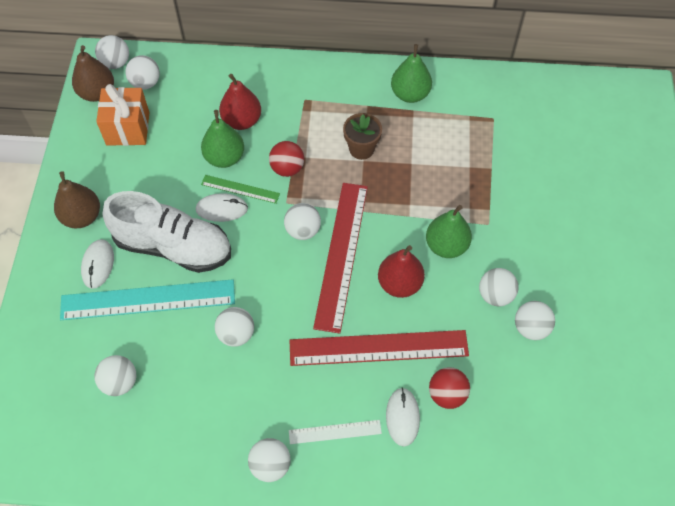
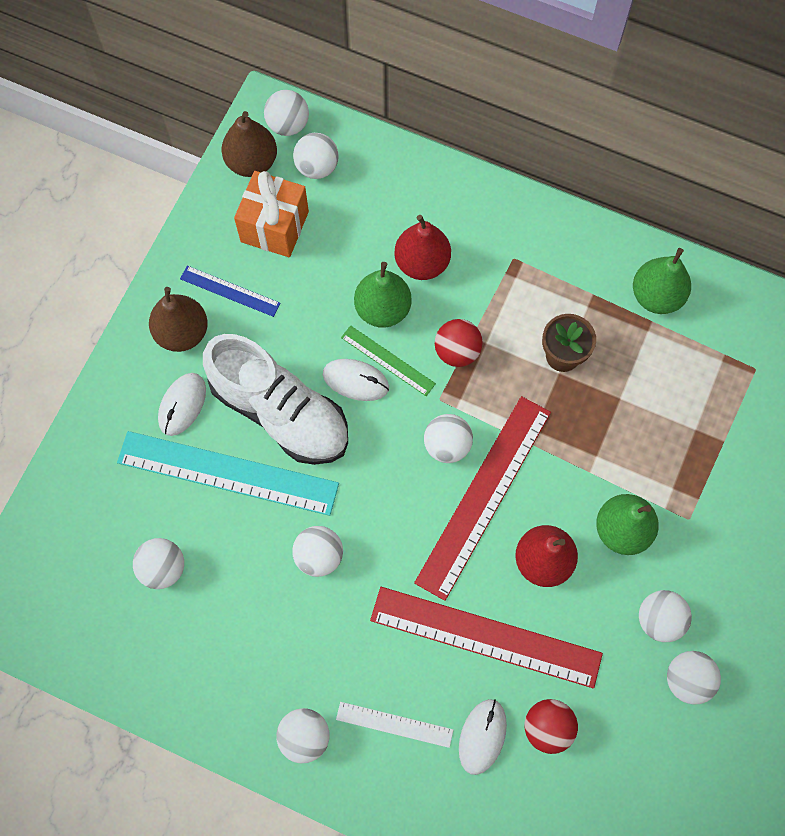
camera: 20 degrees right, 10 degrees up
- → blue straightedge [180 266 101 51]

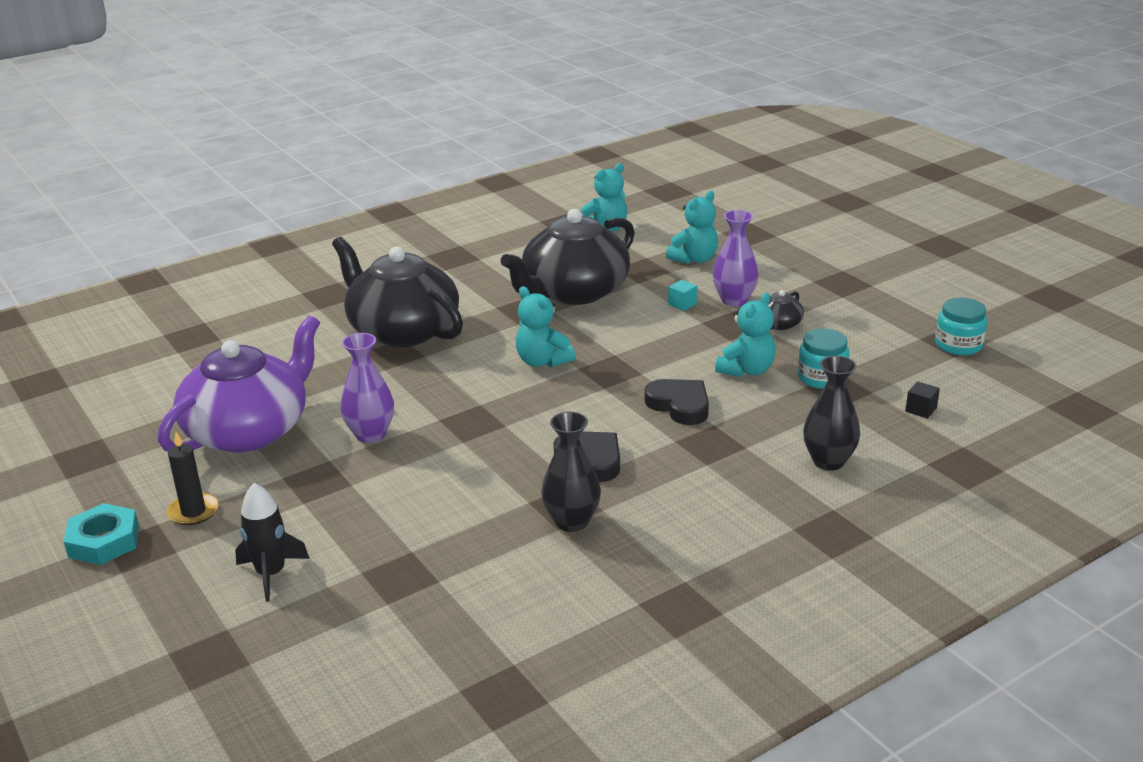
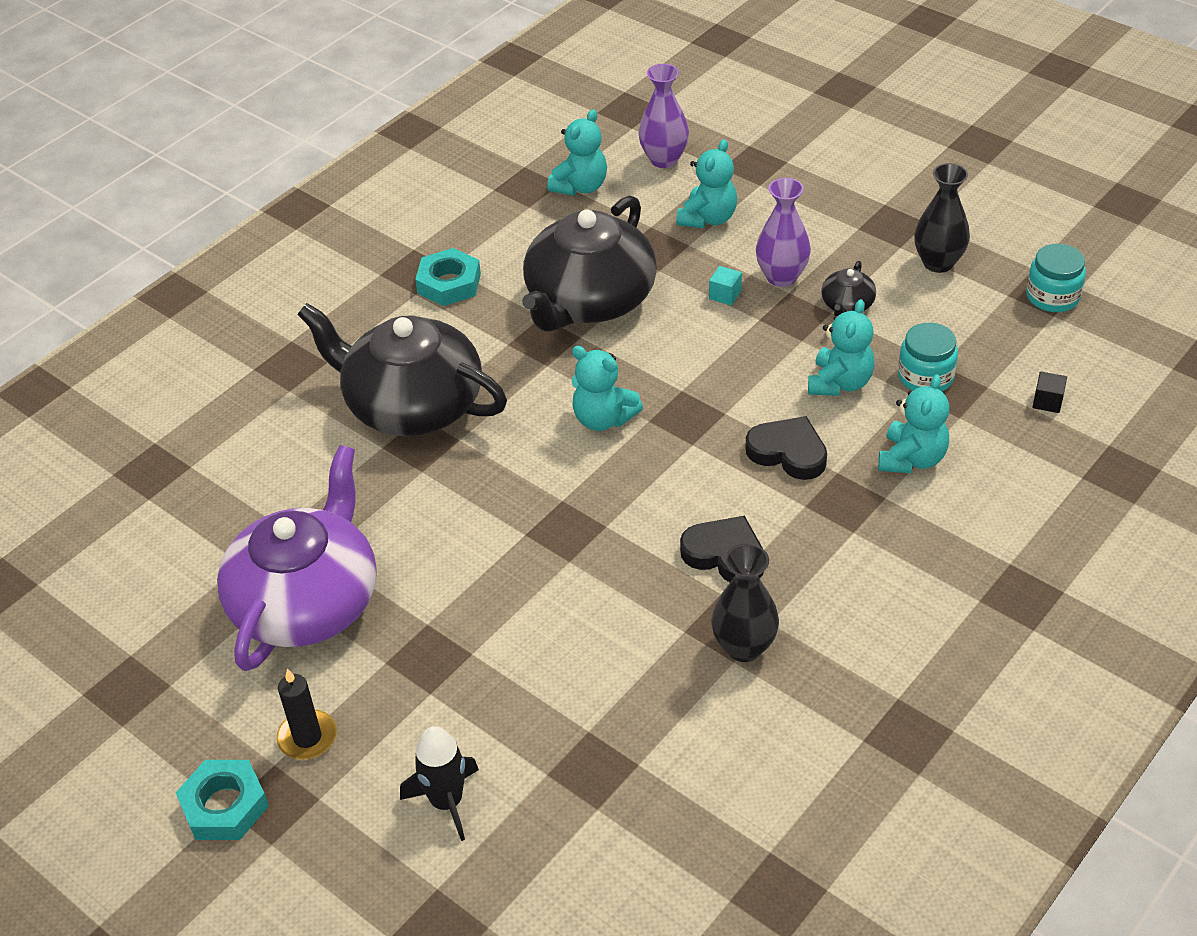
camera: 15 degrees left, 15 degrees up
- → aqua hexagon nut [415 248 66 58]
violet tall vase [340 333 54 110] → violet tall vase [639 64 50 104], shifted
- → aqua stuffed bear [878 374 72 99]
ebony tall vase [803 356 57 115] → ebony tall vase [914 163 56 110], shifted

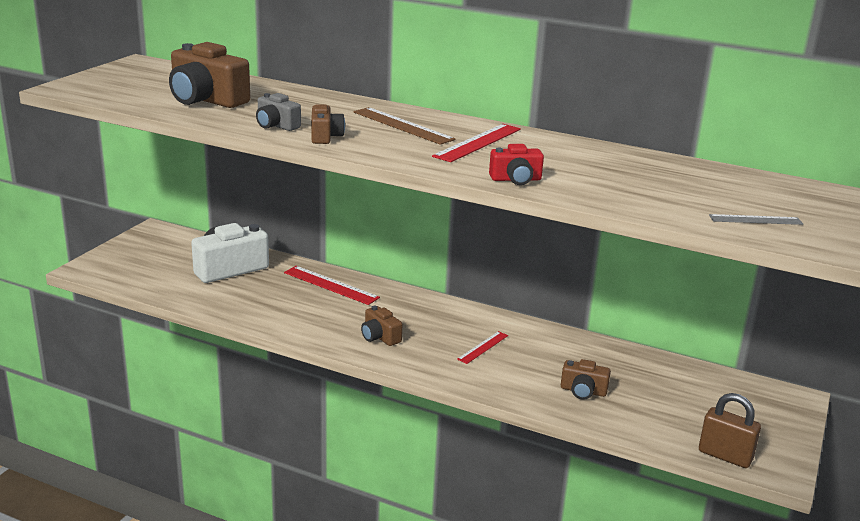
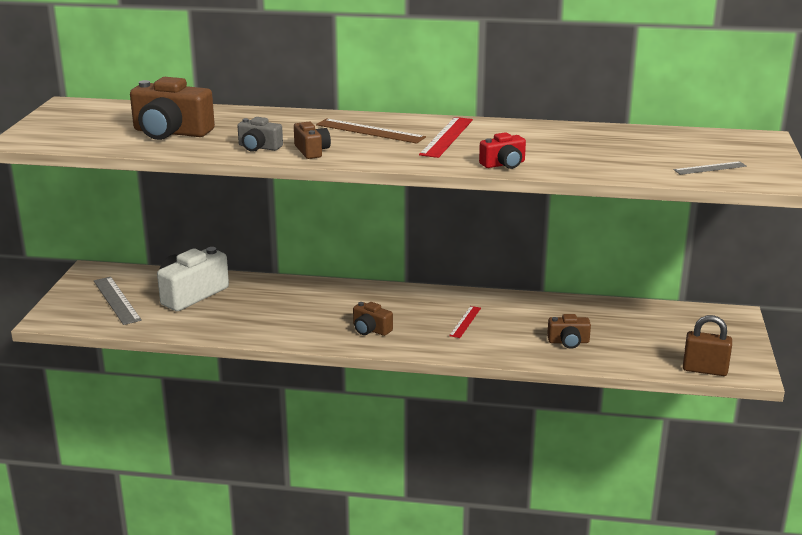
camera: 15 degrees left, 0 degrees up
- → grey straightedge [94 277 48 48]
crimson straightedge [284 266 96 39] → -

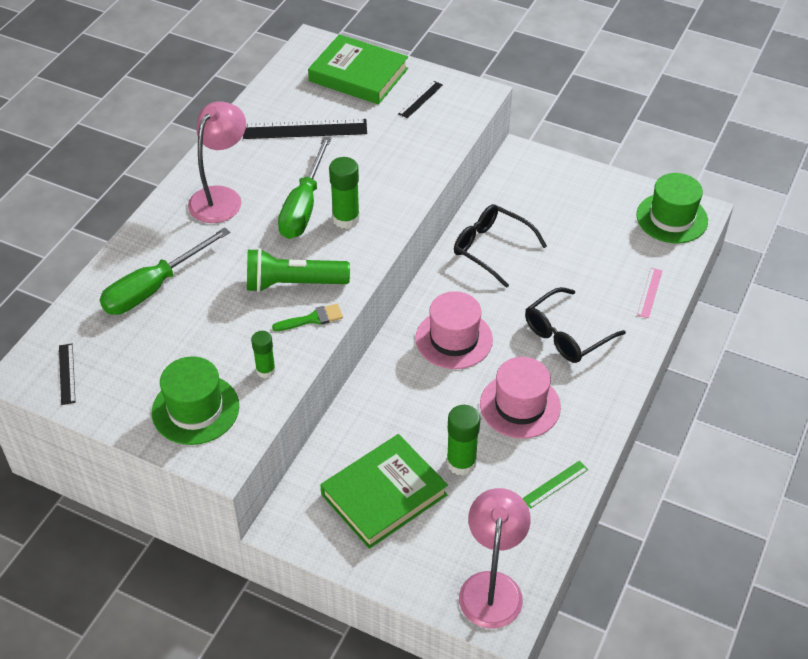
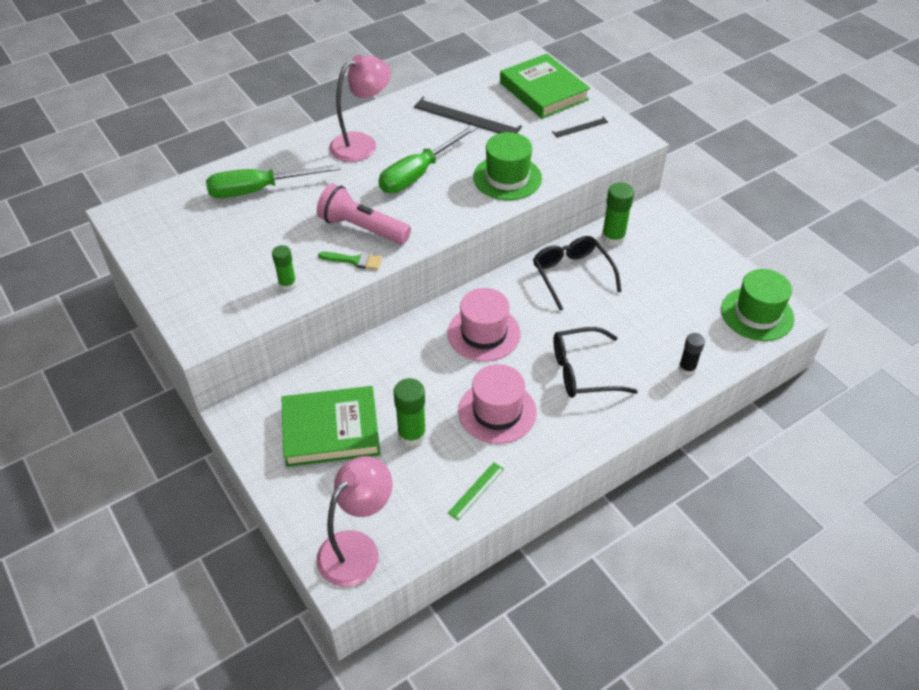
camera: 30 degrees right, 0 degrees up
emerald flashlight [247 248 103 45] → pink flashlight [317 183 94 61]
emerald straightedge [522 461 66 48] → emerald straightedge [448 462 56 58], 45 degrees counterclockwise
emerald top hat [152 356 87 89] → emerald top hat [473 132 69 68], shifted
emerald glue [329 157 31 72] → emerald glue [601 183 33 63], shifted
pink straightedge [637 268 26 50] → ebony glue [679 333 26 42]
ebony straightedge [59 344 17 61] → -

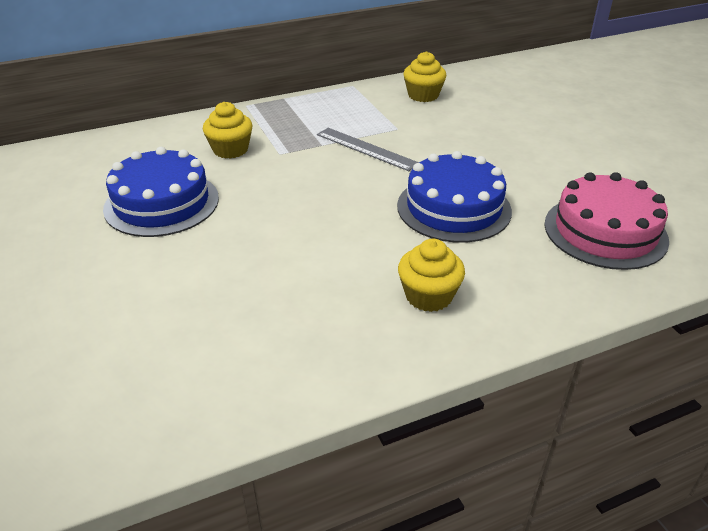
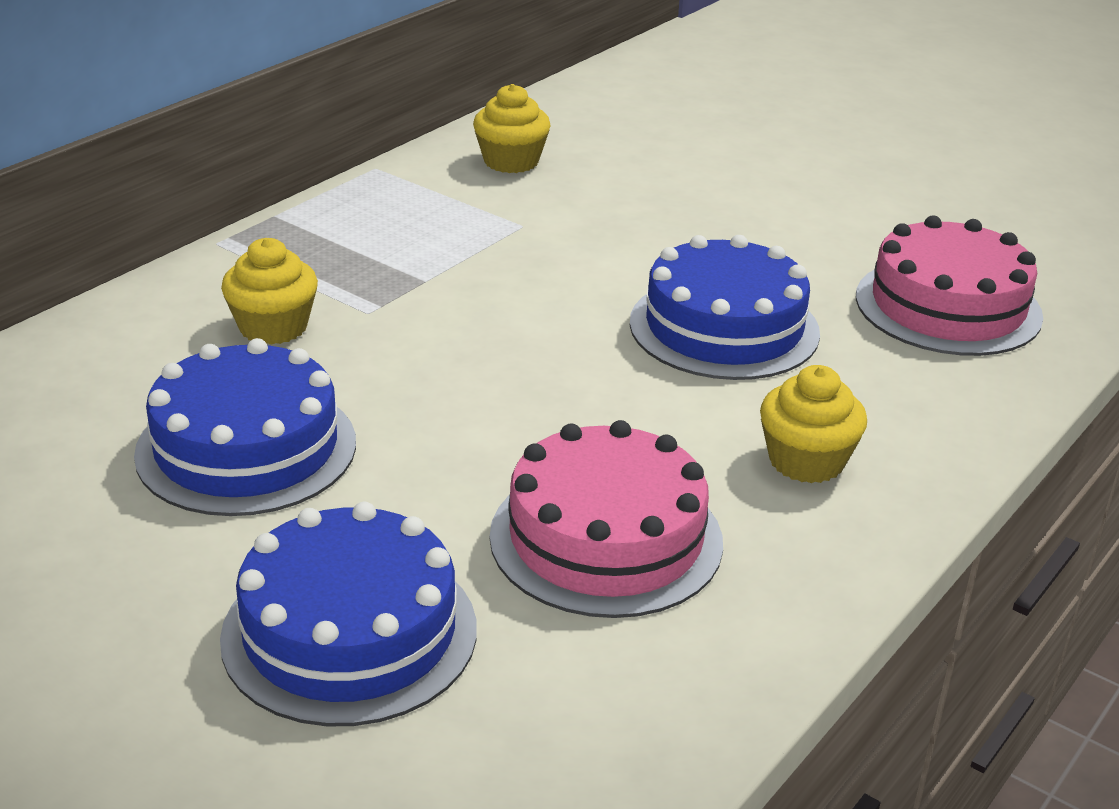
camera: 30 degrees left, 5 degrees down
- → blue cake [220 502 257 224]
- → pink cake [490 420 233 198]
grey straightedge [317 128 102 43] → -

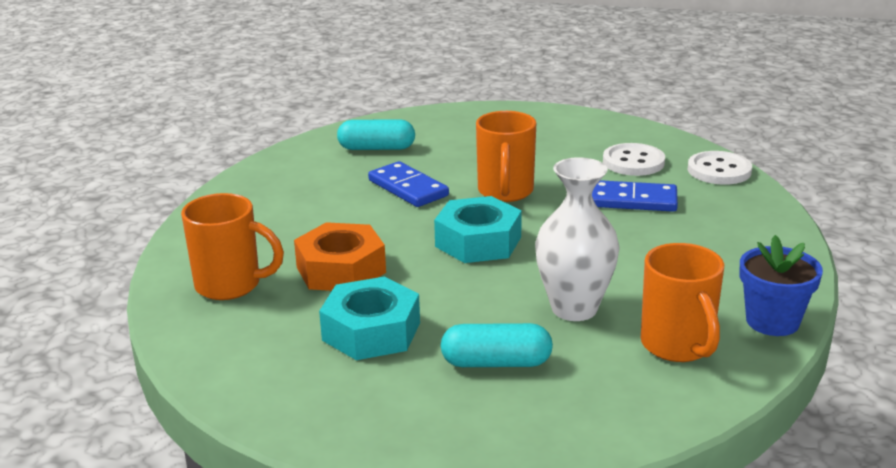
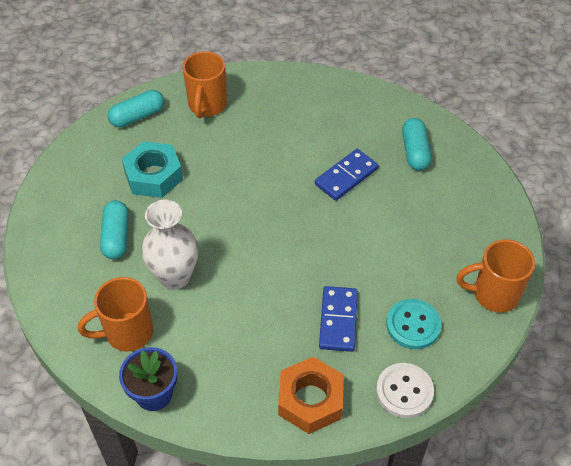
camera: 85 degrees right, 25 degrees up
- → aqua pill shape [108 90 56 37]
bright orange hexagon nut [294 222 92 69] → bright orange hexagon nut [278 357 66 77], shifted
pure white button [603 143 62 33] → aqua button [386 299 56 50]
bright orange mug [476 111 60 91] → bright orange mug [456 239 79 74], shifted
aqua hexagon nut [434 196 88 67] → -

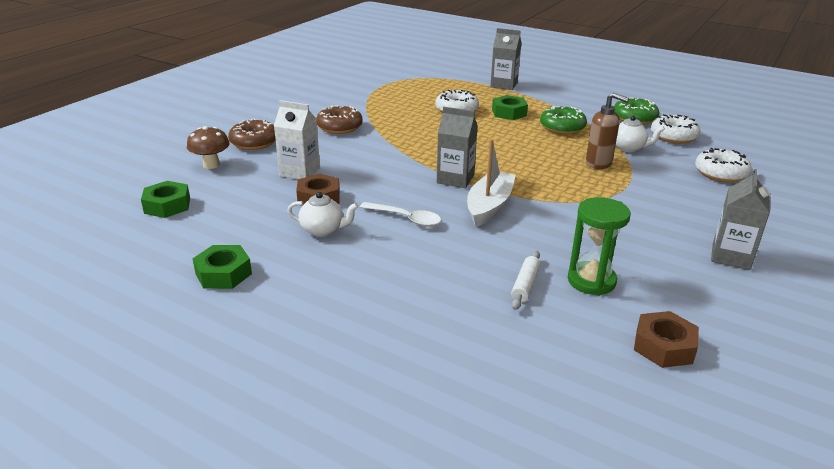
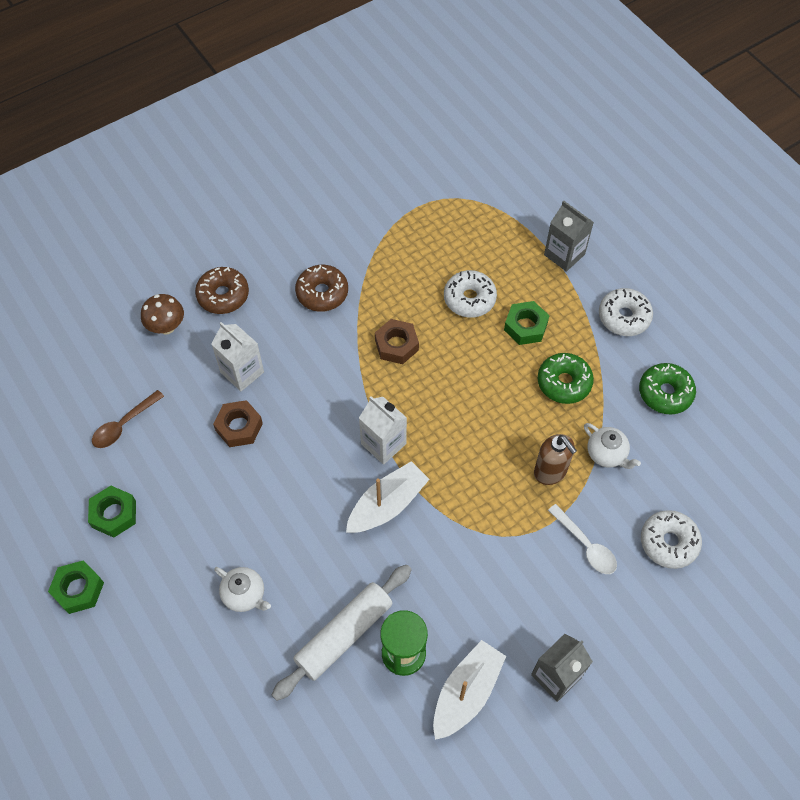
camera: 25 degrees right, 30 degrees up
emerald hexagon nut [141 181 49 37] → emerald hexagon nut [48 560 56 54], shifted
- → brown spoon [92 390 72 58]
pure white tea pot [287 192 72 45] → pure white tea pot [214 567 57 45], shifted
pure white pastry roller [511 251 30 59] → pure white pastry roller [272 565 140 136], x1.99
grey carton [437 107 41 81] → pure white carton [359 396 48 69]
brown hexagon nut [634 311 65 57] → brown hexagon nut [375 319 44 45], shifted
- → pure white boat [433 640 73 100]
pure white spoon [360 202 81 25] → pure white spoon [548 504 69 70], shifted
pure white donut [651 114 50 30] → pure white donut [599 288 54 48], shifted

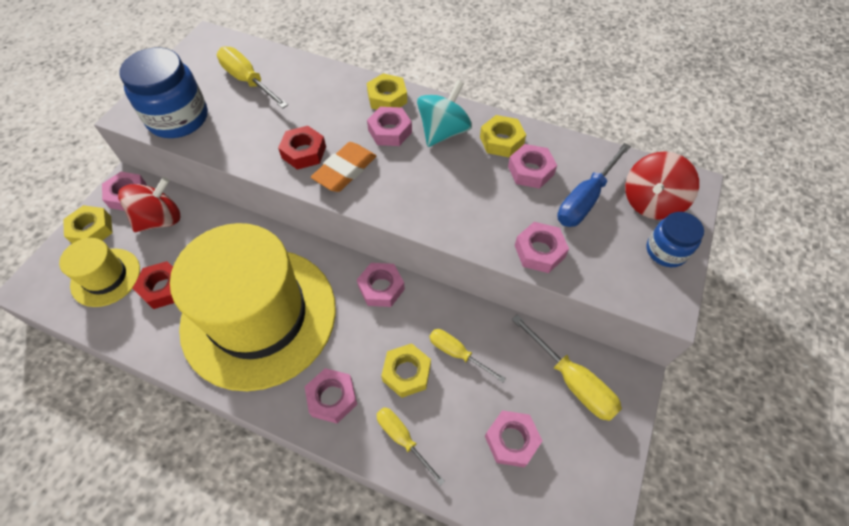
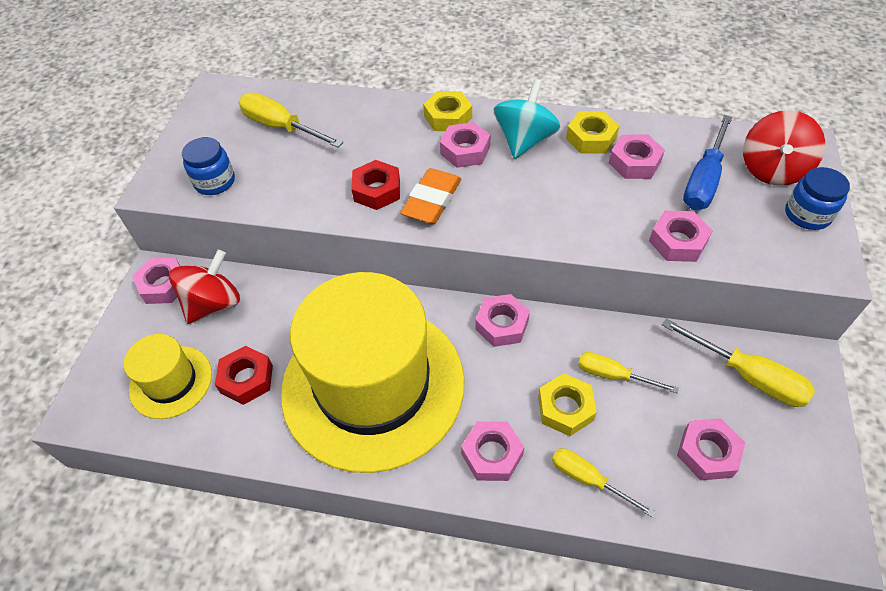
camera: 10 degrees left, 5 degrees down
blue jam jar [119 48 89 90] → blue jam jar [182 137 53 58], x0.57
yellow hexagon nut [63 205 50 38] → -

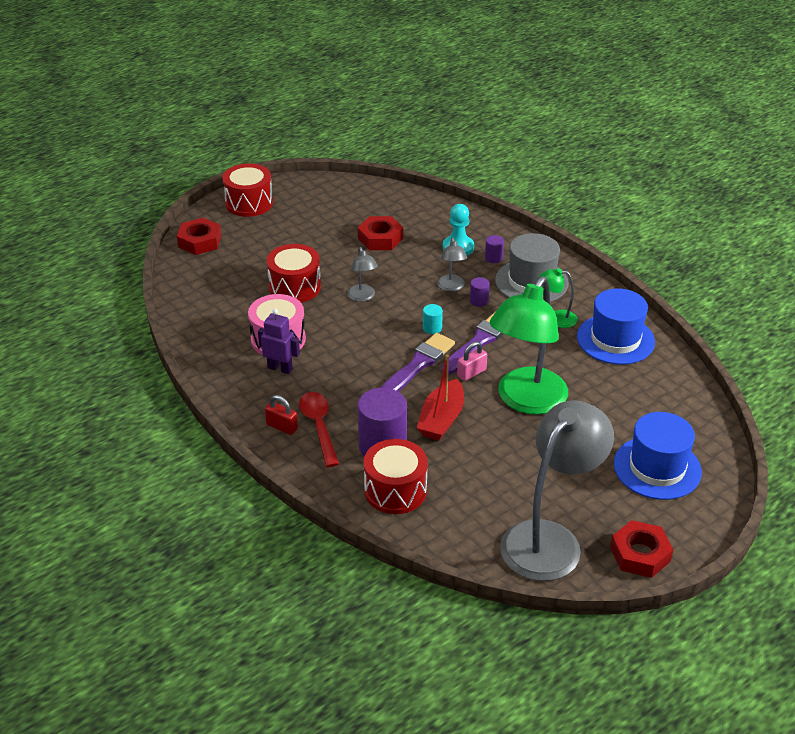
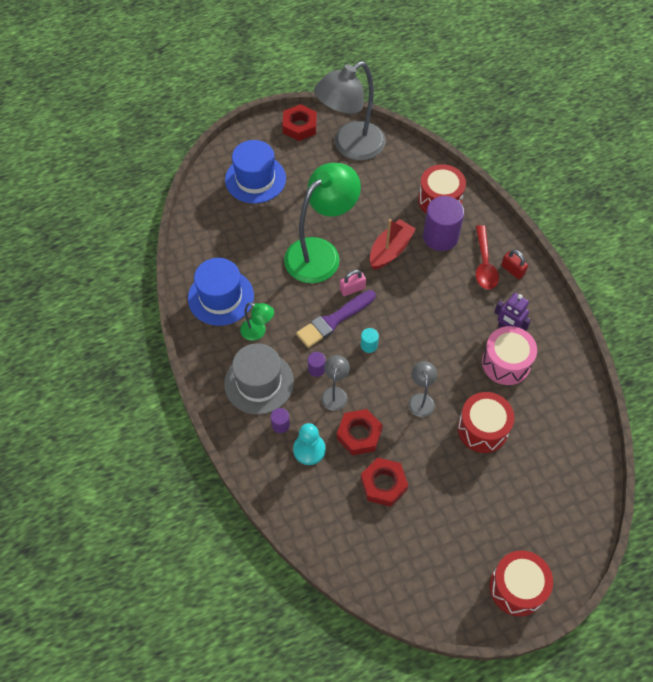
camera: 165 degrees left, 20 degrees up
crimson hexagon nut [177 218 45 37] → crimson hexagon nut [337 409 46 46], shifted
violet brush [380 333 75 59] → -

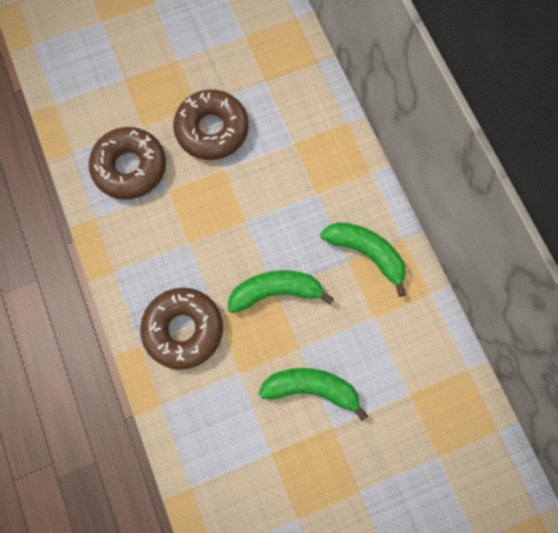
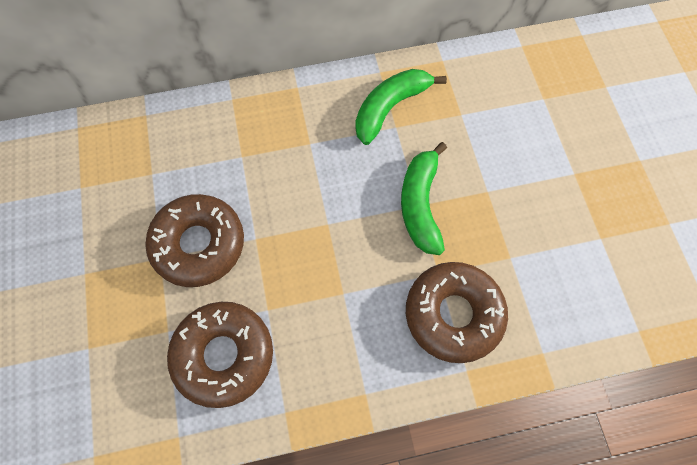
camera: 80 degrees left, 5 degrees down
emerald banana [259 368 109 53] → -

